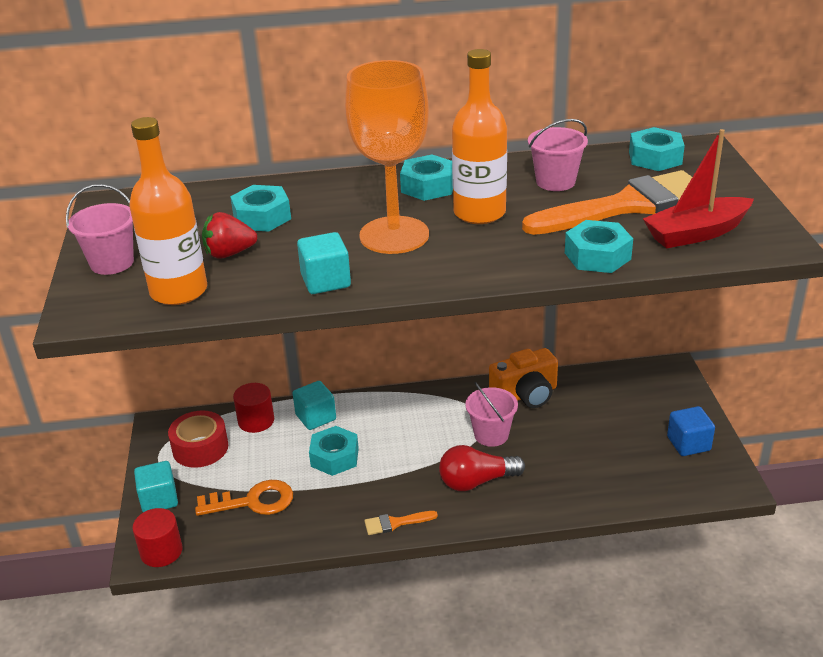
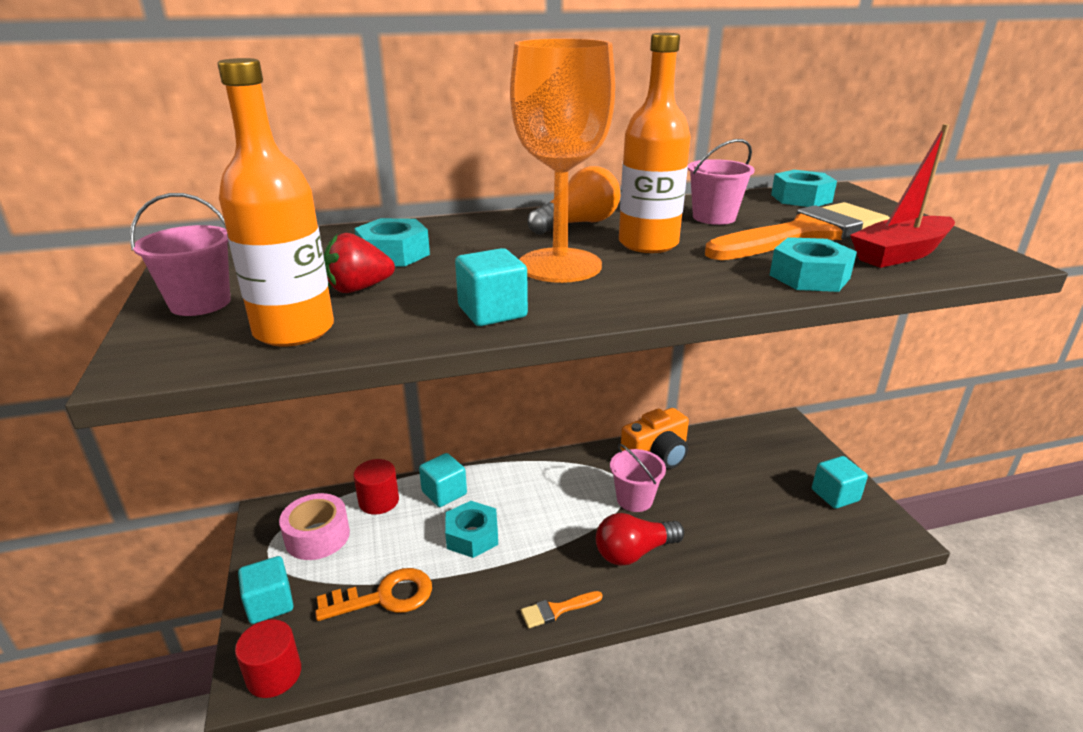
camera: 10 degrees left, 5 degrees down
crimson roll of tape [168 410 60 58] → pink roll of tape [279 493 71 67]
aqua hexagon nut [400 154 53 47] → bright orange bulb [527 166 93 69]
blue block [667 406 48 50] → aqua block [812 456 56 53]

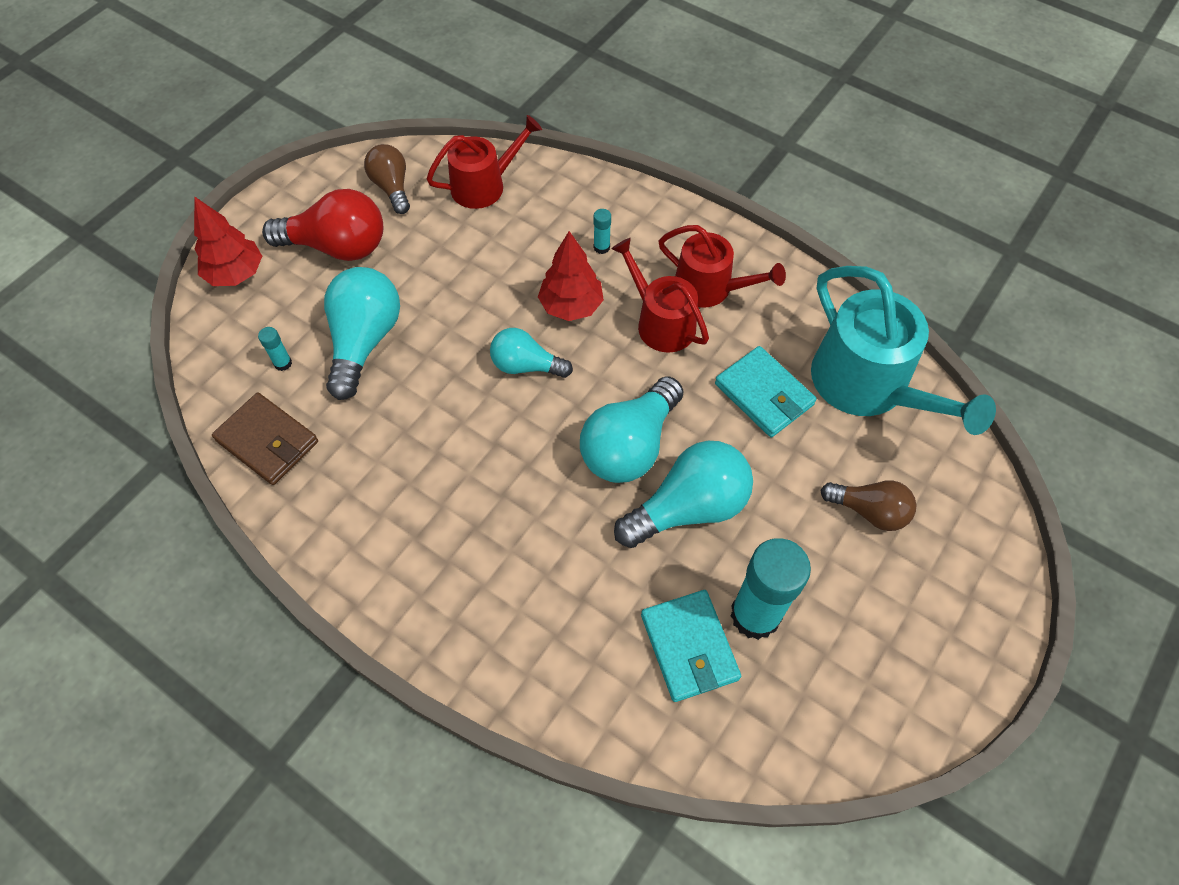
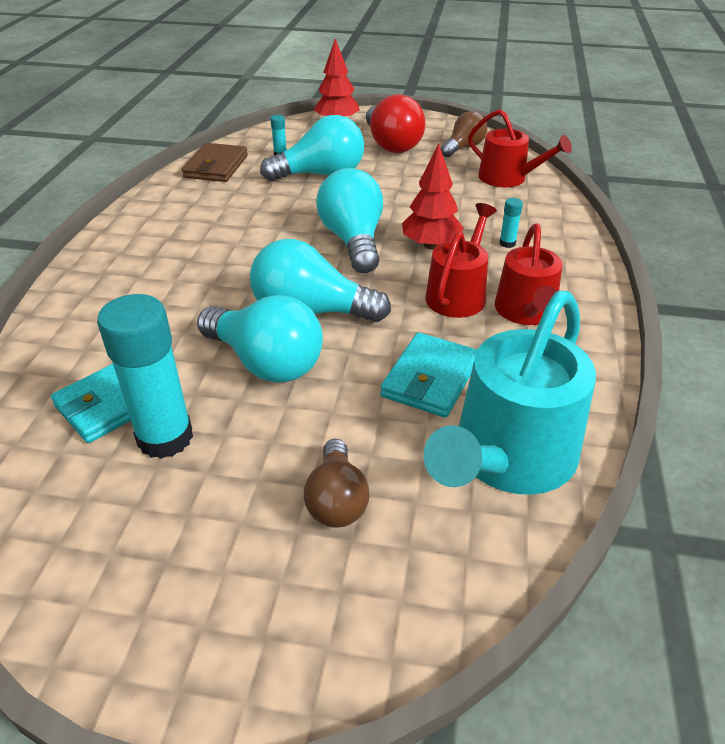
camera: 65 degrees right, 20 degrees down
aqua bulb [490 328 83 50] → aqua bulb [316 168 67 105], x1.61

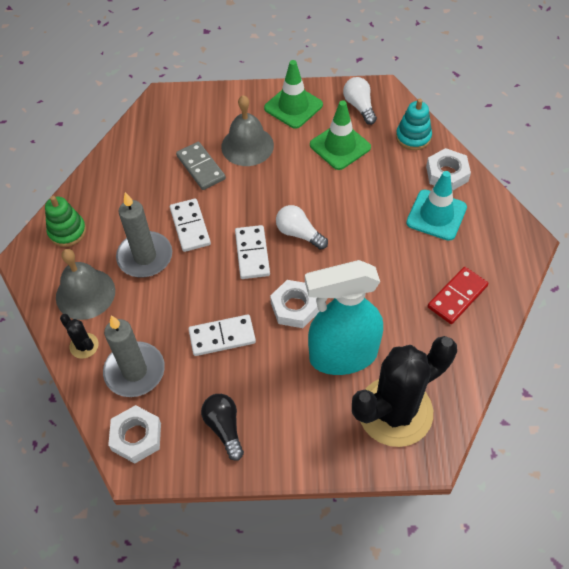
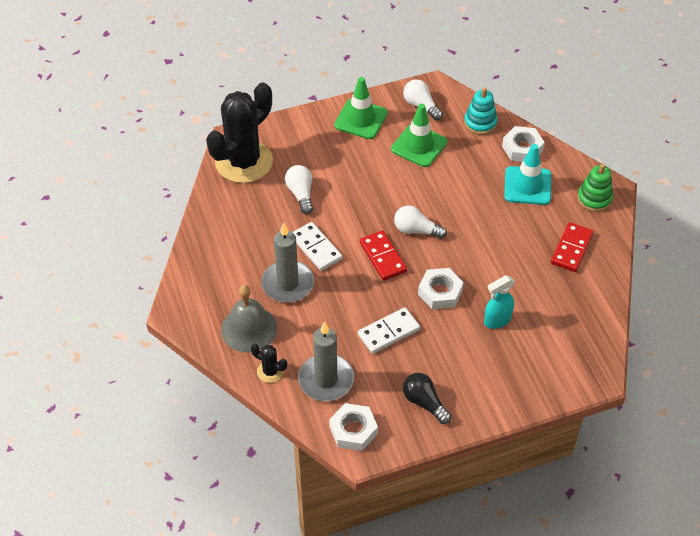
camera: 20 degrees left, 5 degrees down
ebony cactus [352 336 105 111] → ebony cactus [206 83 67 100], shifted
grey domino [176 142 50 48] → pure white bulb [285 165 28 49]
pure white domino [235 225 35 54] → crimson domino [360 230 47 51]
aqua spray cleaner [305 260 78 115] → aqua spray cleaner [484 275 31 54], x0.49
emerald stacking toy [45 196 41 51] → emerald stacking toy [577 164 36 48], shifted
grey hand bell [221 95 53 71] → -

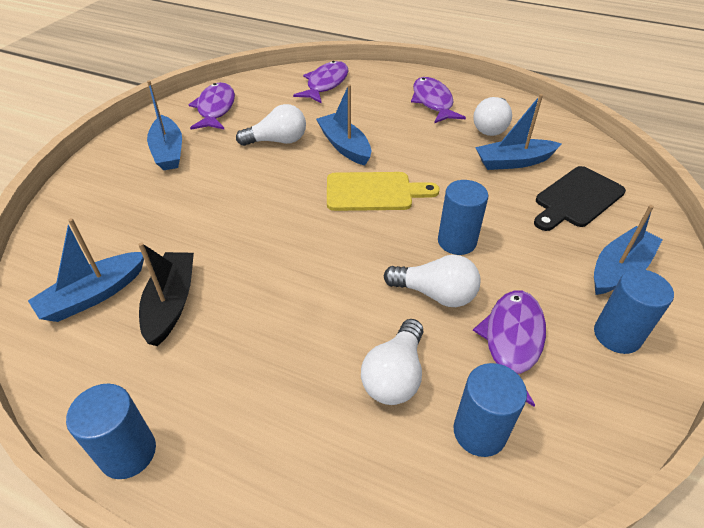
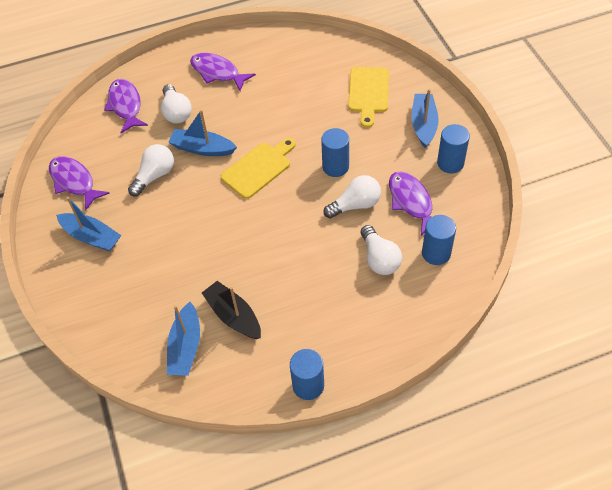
camera: 40 degrees left, 10 degrees up
pure white bulb [473 97 39 39] → pure white bulb [161 84 31 39], shifted
ebony cutting board [534 166 92 65] → yellow cutting board [348 67 41 61]
blue boat [475 94 87 76] → -

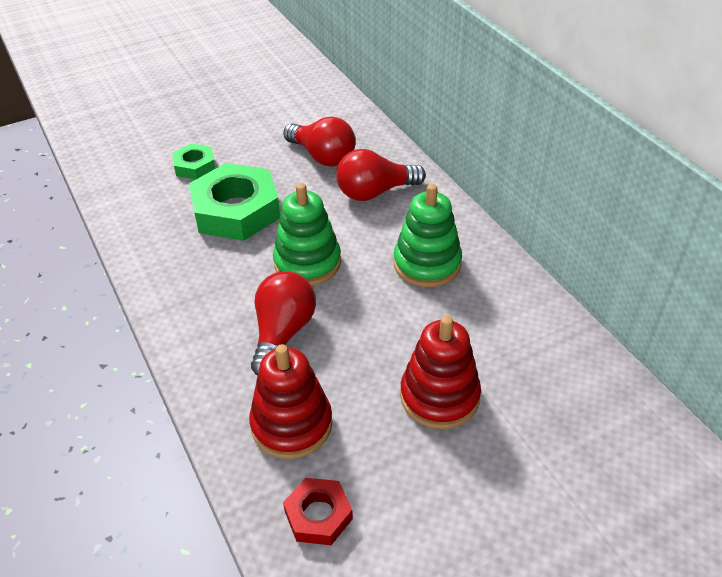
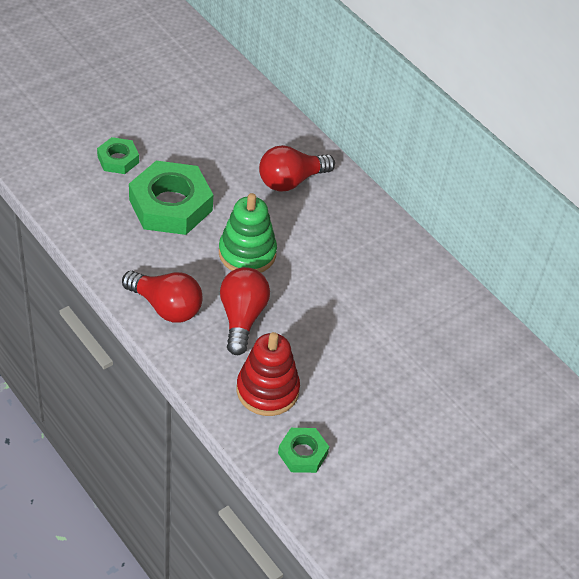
camera: 15 degrees left, 5 degrees up
crimson bulb [283 117 73 50] → crimson bulb [122 271 81 52], shifted
crimson hexagon nut [283 478 70 67] → emerald hexagon nut [278 428 51 45]
emerald stacking toy [394 184 68 103] → -
crimson stacking toy [400 316 81 113] → -

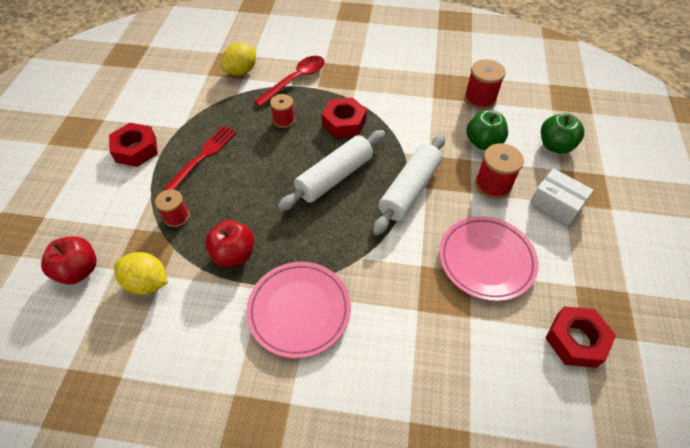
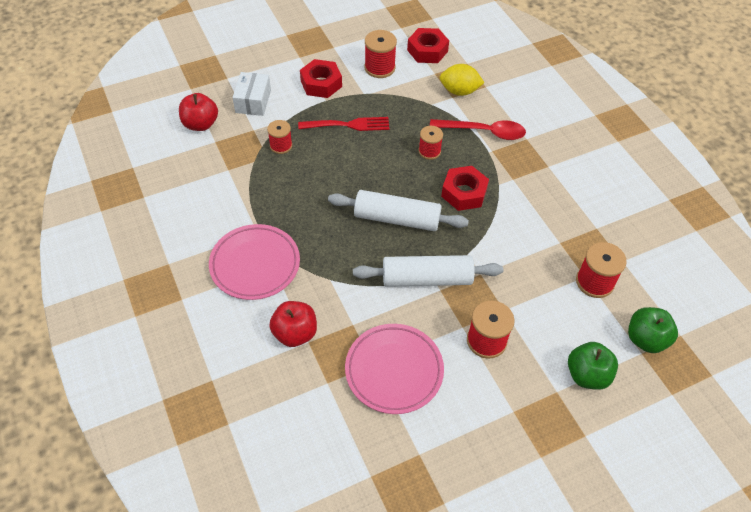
camera: 55 degrees right, 0 degrees up
pure white package [530 168 64 57] → pure white package [233 72 38 44], shifted
crimson apple [205 220 49 47] → crimson apple [269 301 48 46], shifted
- → crimson spool [364 30 33 48]
crimson hexagon nut [545 306 71 62] → crimson hexagon nut [407 28 42 35], shifted
emerald apple [466 110 42 40] → emerald apple [628 307 50 46], shifted
yellow lemon [114 252 54 43] → -

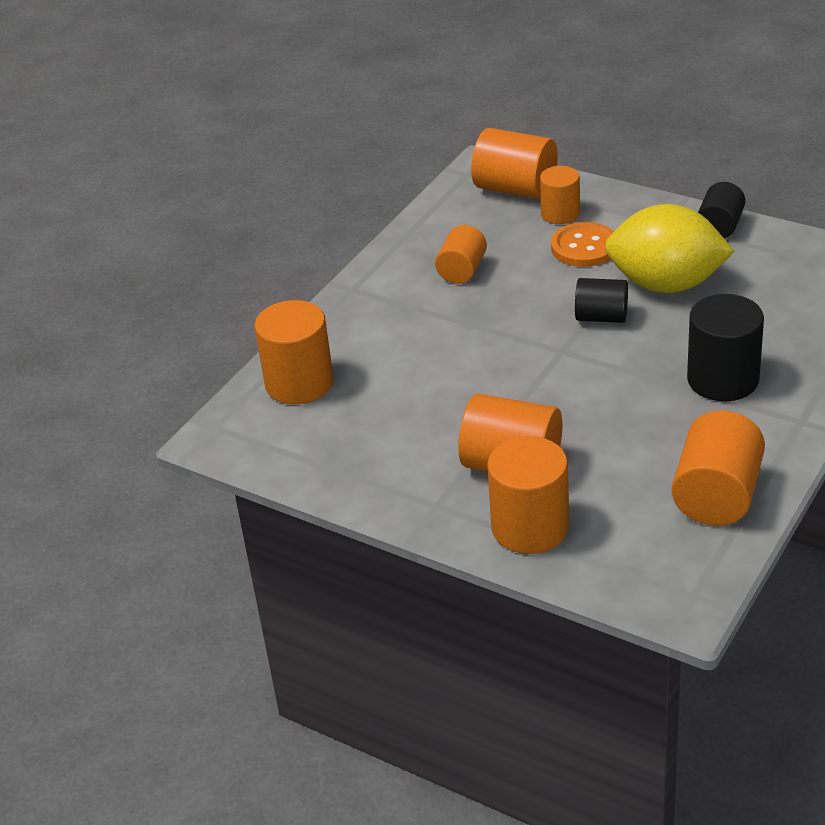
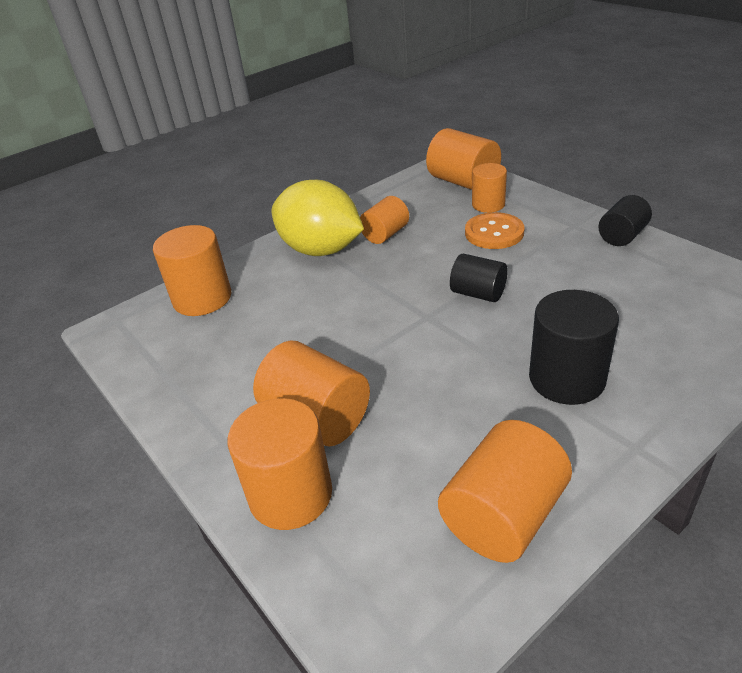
camera: 20 degrees right, 0 degrees up
yellow lemon [605 204 130 89] → yellow lemon [271 180 93 76], shifted

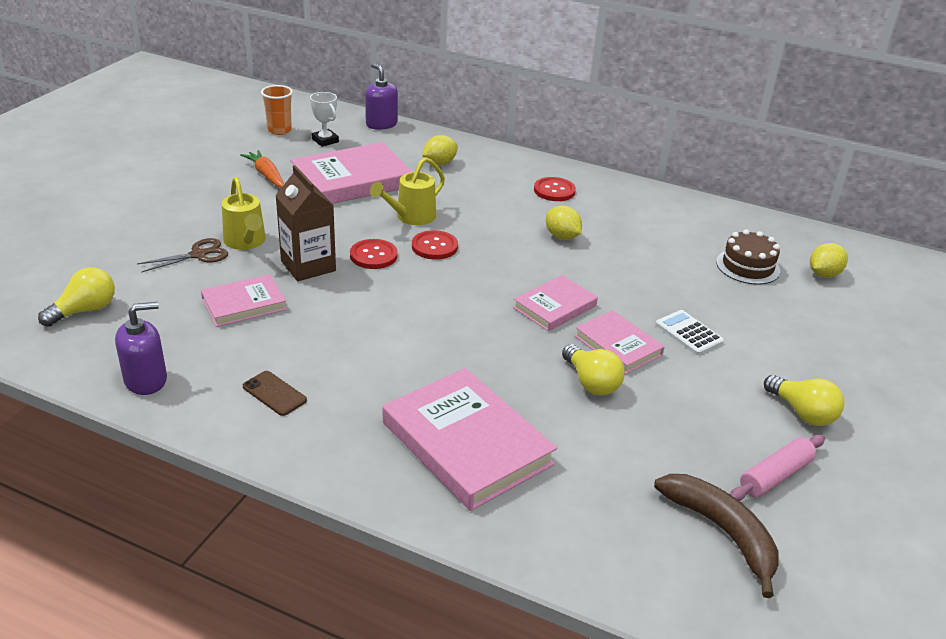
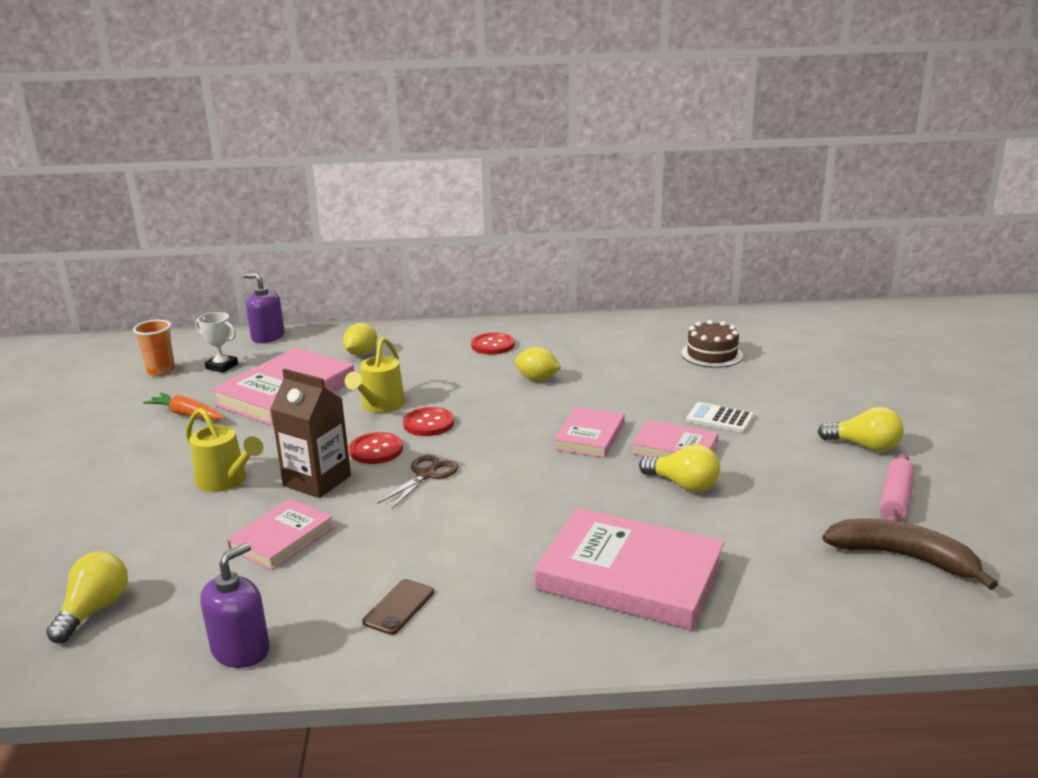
camera: 25 degrees left, 10 degrees down
brown smartphone [243 371 64 45] → brown smartphone [363 579 71 56], 75 degrees counterclockwise
brown pair of scissors [137 238 91 35] → brown pair of scissors [378 455 81 54], shifted
yellow lemon [810 243 38 35] → -

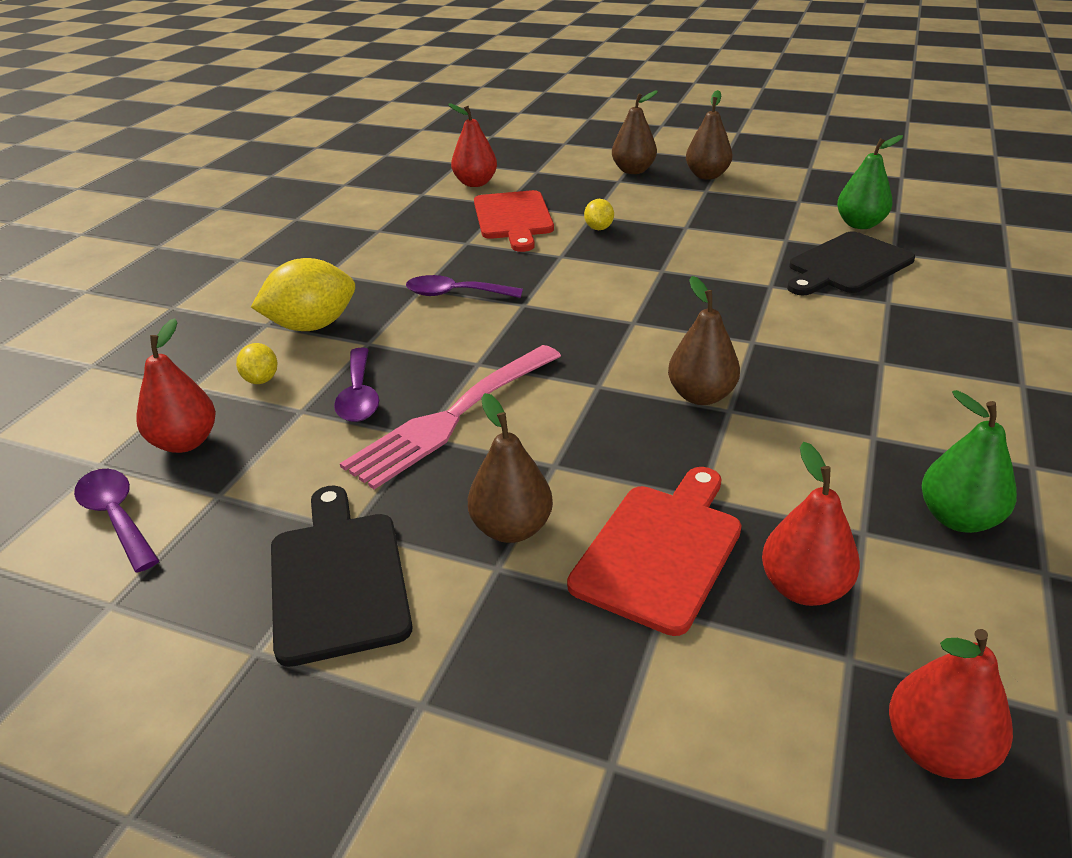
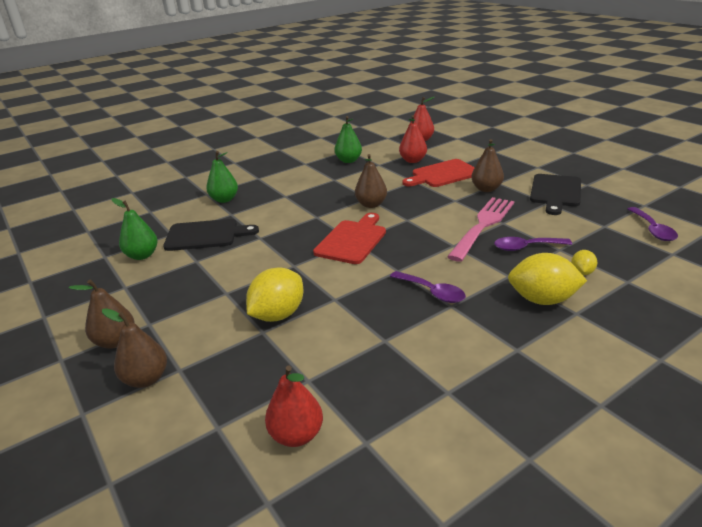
camera: 145 degrees left, 5 degrees down
- → emerald toy pear [206 151 32 52]
yellow lemon [584 199 30 31] → yellow lemon [246 267 58 55], x1.99
crimson cutting board [474 190 80 62] → crimson cutting board [313 213 73 51], shifted
pink table fork [340 345 221 145] → pink table fork [447 197 67 65], 45 degrees counterclockwise
violet spoon [334 347 45 75] → violet spoon [494 237 78 14], 120 degrees counterclockwise
crimson toy pear [136 318 80 135] → -

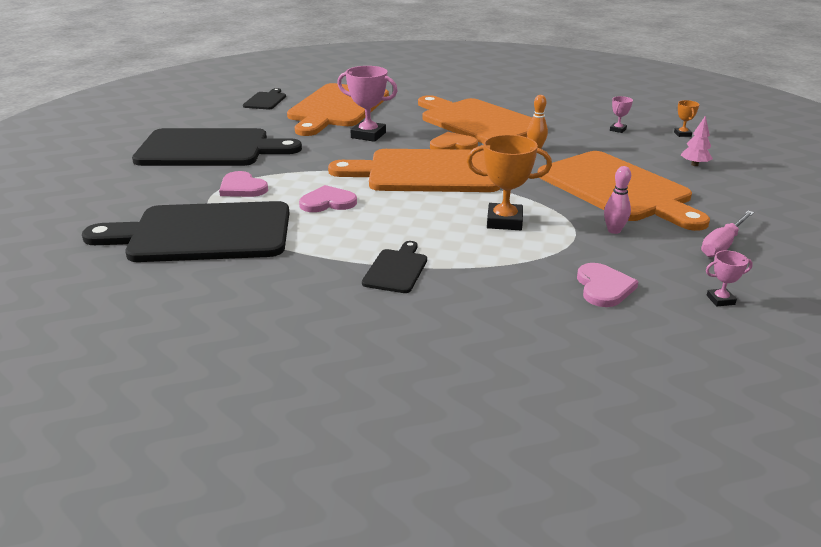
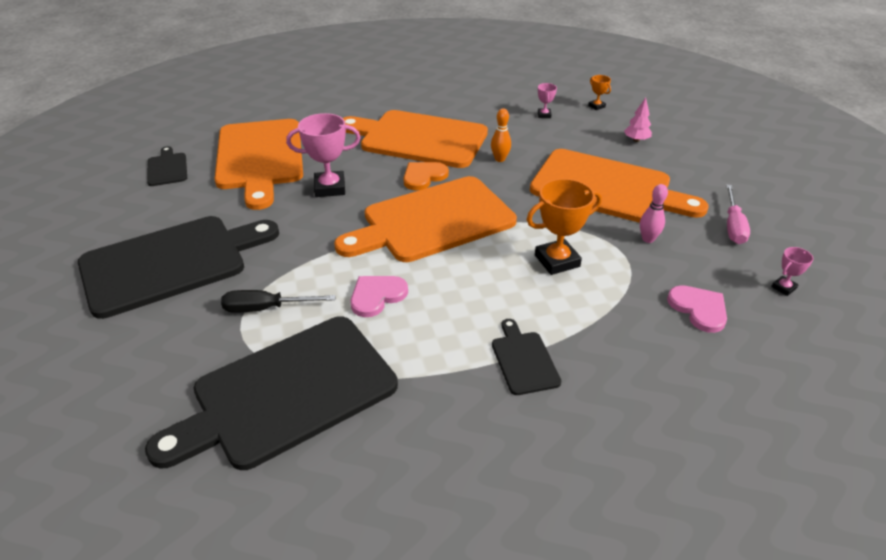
camera: 30 degrees left, 10 degrees up
pink heart shape [219 171 49 26] → ebony screwdriver [221 290 115 23]

